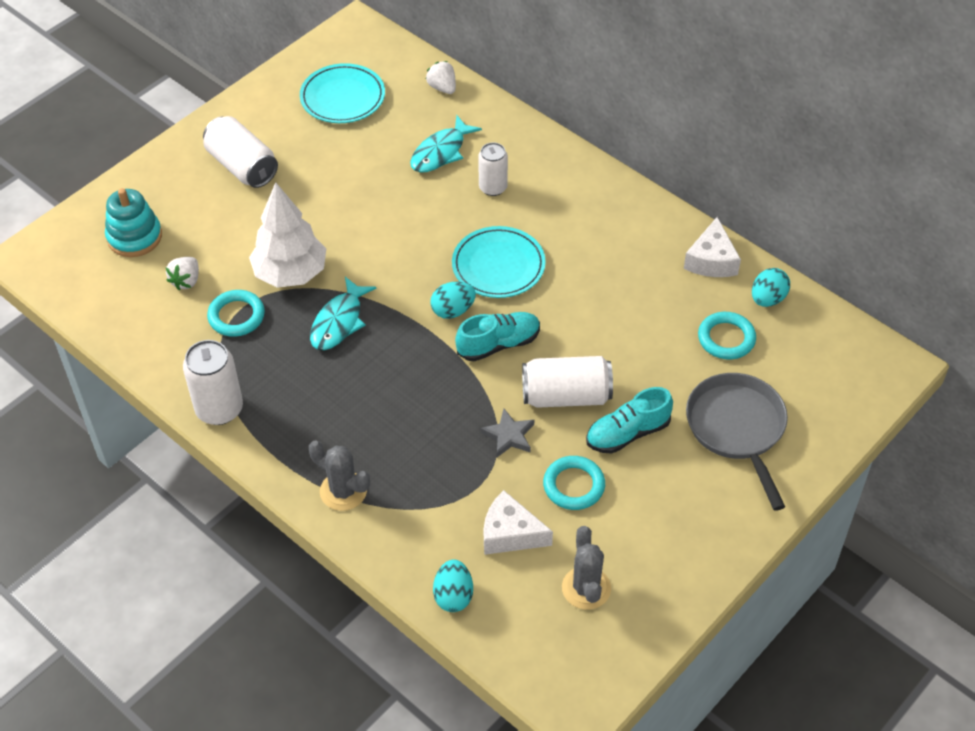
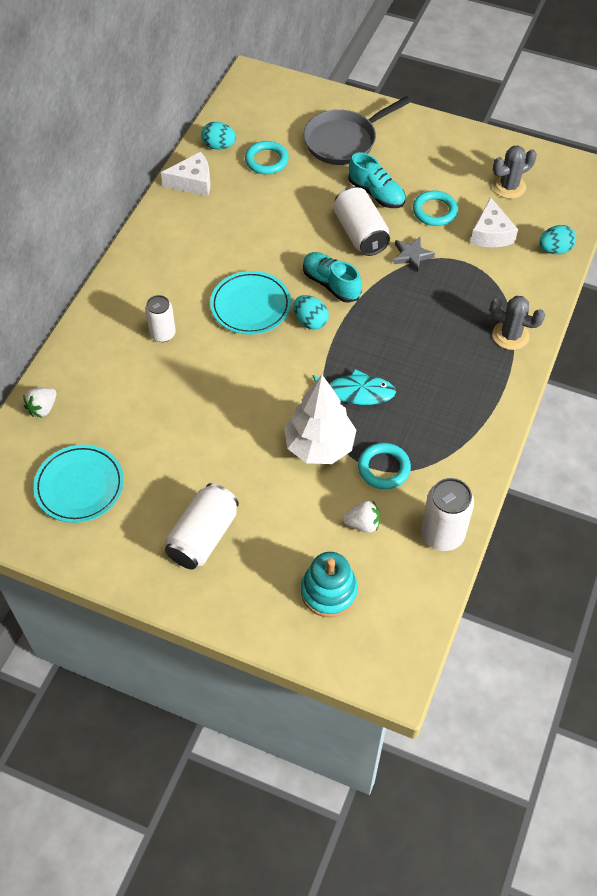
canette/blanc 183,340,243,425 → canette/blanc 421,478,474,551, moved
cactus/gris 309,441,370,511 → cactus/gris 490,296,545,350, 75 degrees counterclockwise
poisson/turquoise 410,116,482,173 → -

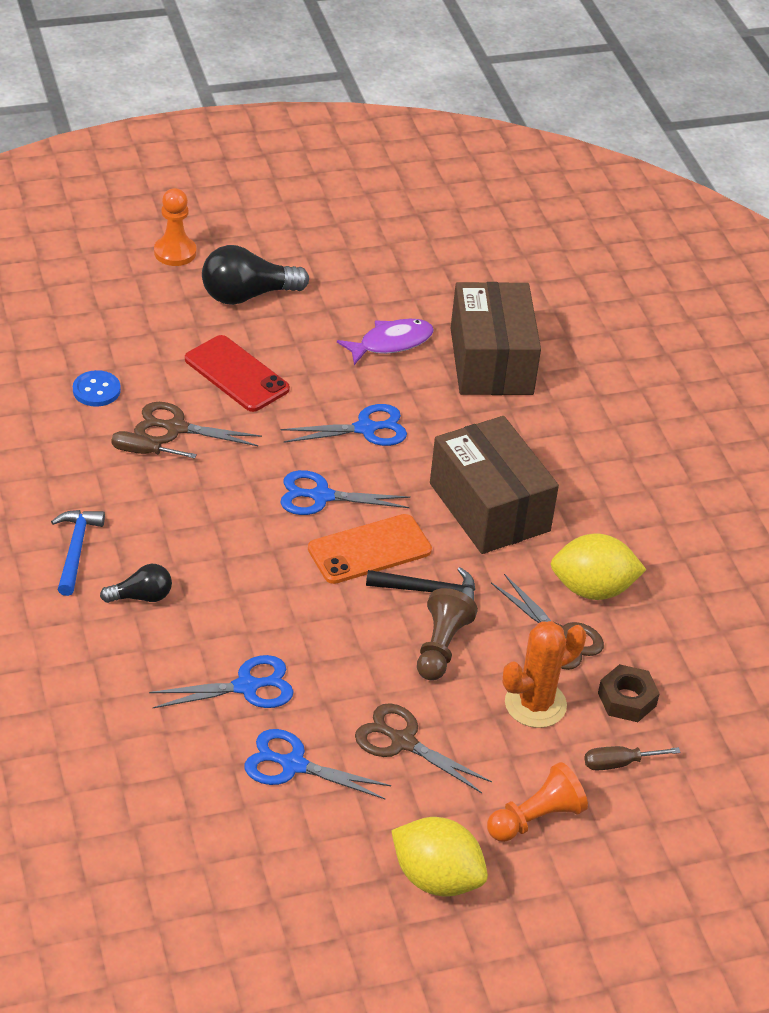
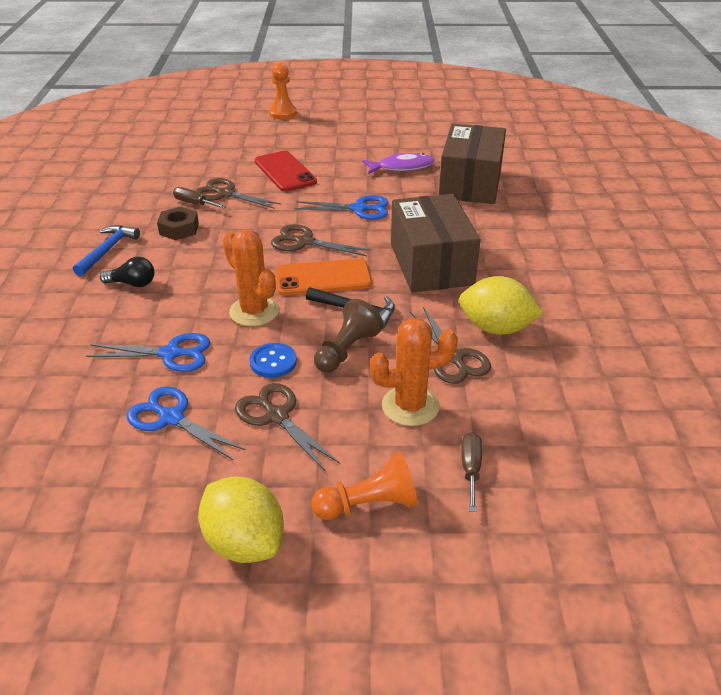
écrou/marron 598,664,660,722 → écrou/marron 157,207,199,240, moved
- → cactus/orange 223,229,279,326
bouton/bleu 73,370,121,407 → bouton/bleu 249,343,297,378, moved
ciseaux/bleu 280,470,410,515 → ciseaux/marron 271,224,371,256
tournevis/marron 584,746,681,771 → tournevis/marron 461,432,482,512, 90 degrees clockwise
ampoule/noir 202,245,309,305 → -

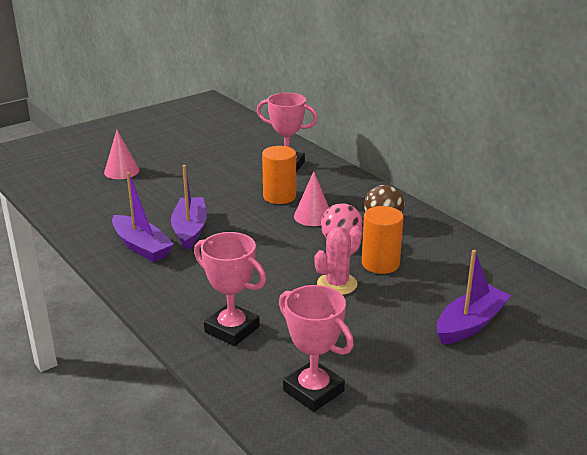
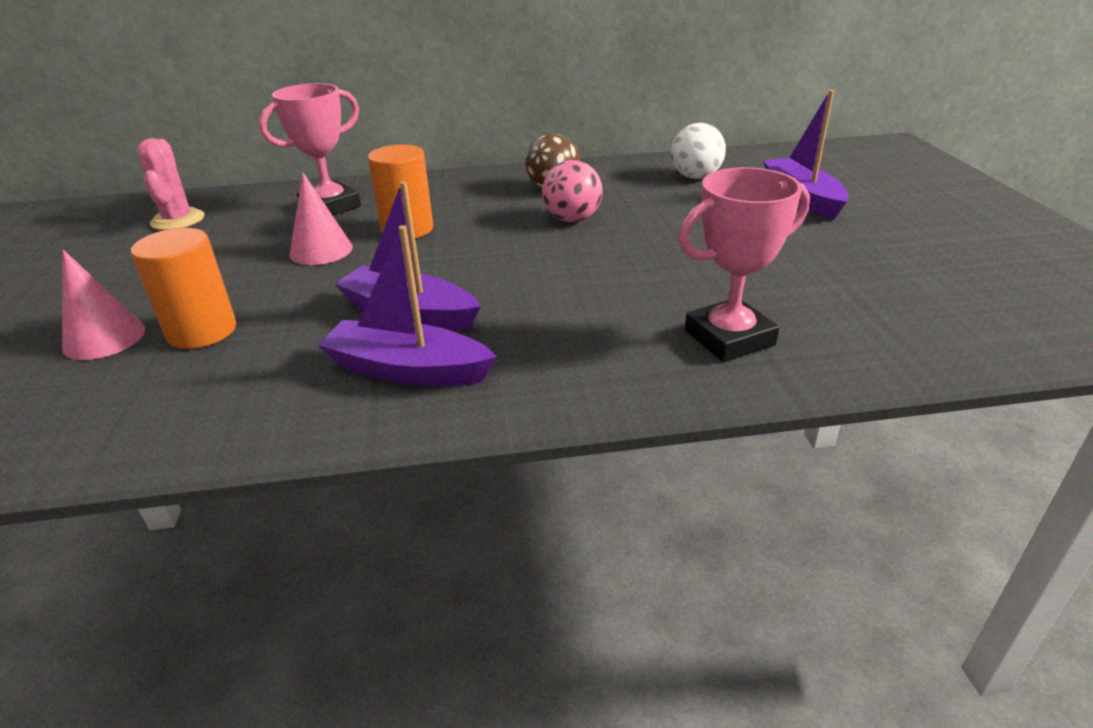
cylindre/orange 362,206,404,274 → cylindre/orange 131,228,236,349, moved
cactus/rose 315,226,362,295 → cactus/rose 137,138,204,230, moved
cône/rose 294,171,329,226 → cône/rose 290,173,353,265, moved
bateau/violet 112,172,174,262 → bateau/violet 318,225,497,386, 150 degrees counterclockwise
- → balle/blanc 671,123,726,179
trophée/rose 279,285,354,412 → -

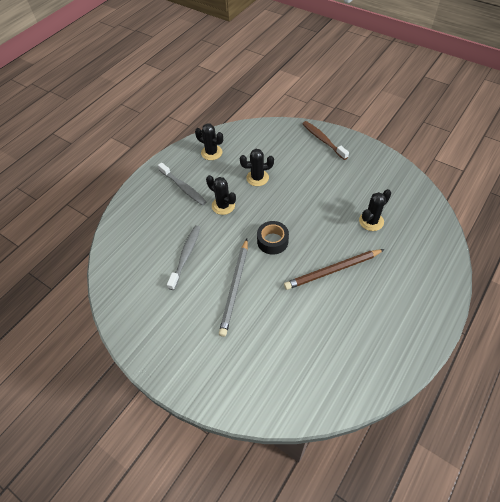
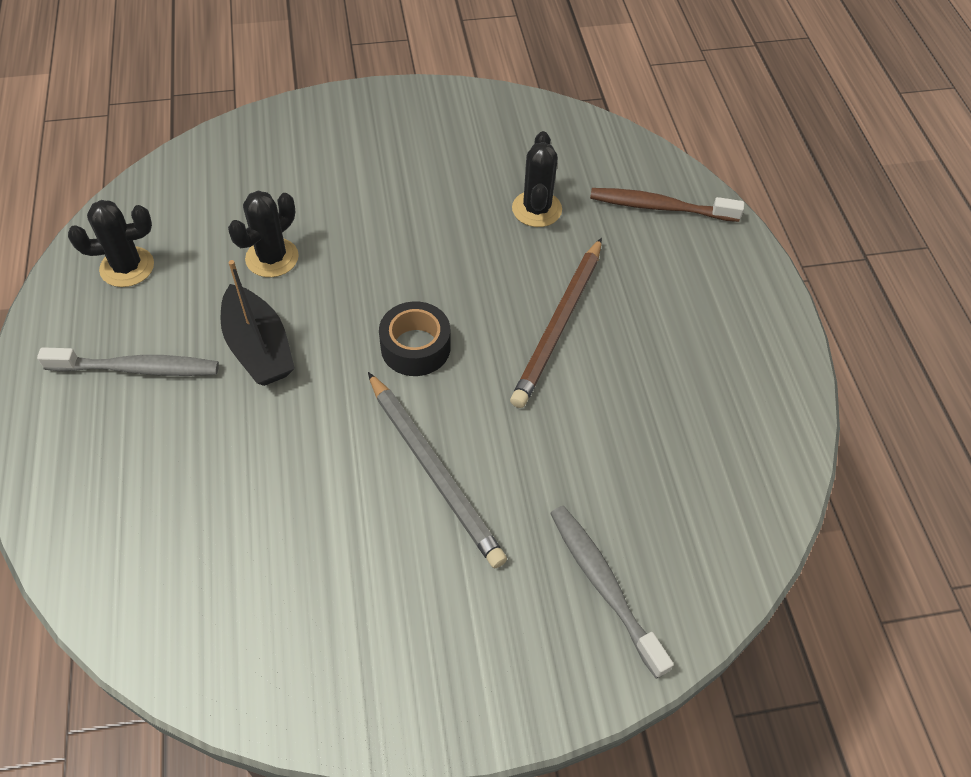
cactus/noir 206,175,236,215 → bateau/noir 221,260,295,386
brosse à dents/gris 167,226,201,290 → brosse à dents/gris 550,506,674,679, moved
brosse à dents/marron 302,121,349,160 → brosse à dents/marron 590,188,744,222, moved

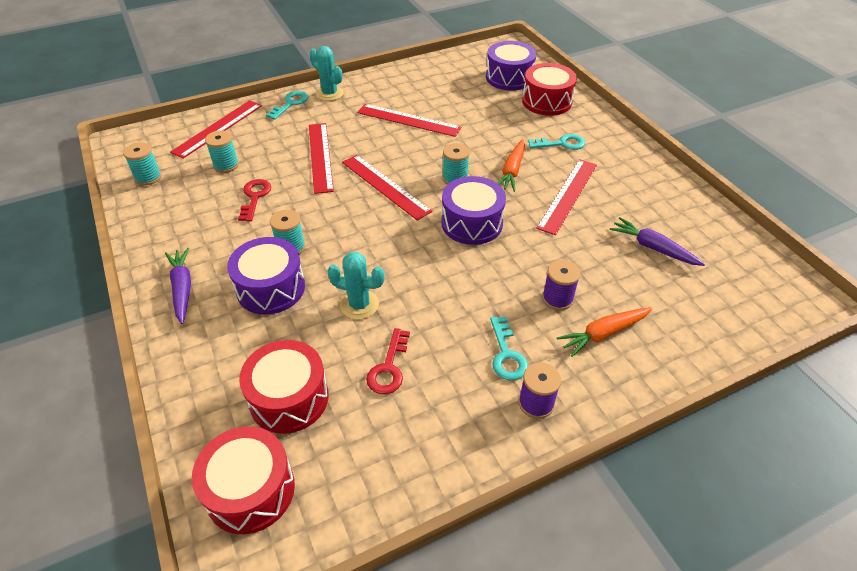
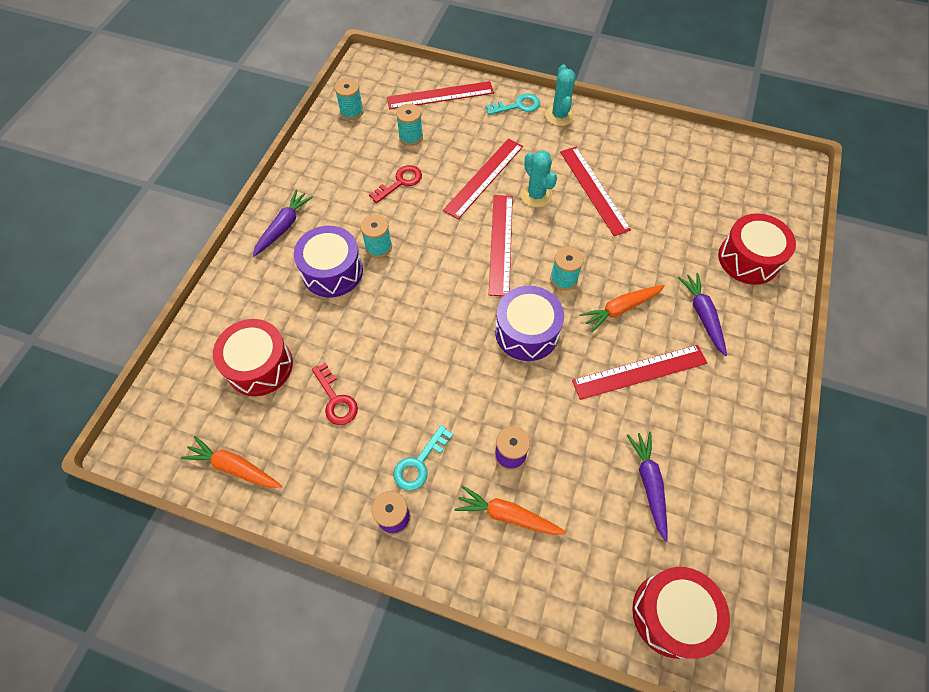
- → carotte/orange 181,436,282,488
clé/rouge 366,328,410,394 → clé/rouge 312,363,358,425, 90 degrees counterclockwise
cactus/turquoise 327,252,385,320 → cactus/turquoise 521,150,557,208, moved
tambour/rouge 192,426,295,534 → tambour/rouge 632,567,730,659, moved
clé/turquoise 528,134,585,150 → carotte/violet 678,273,727,356
tambour/violet 486,41,537,91 → -

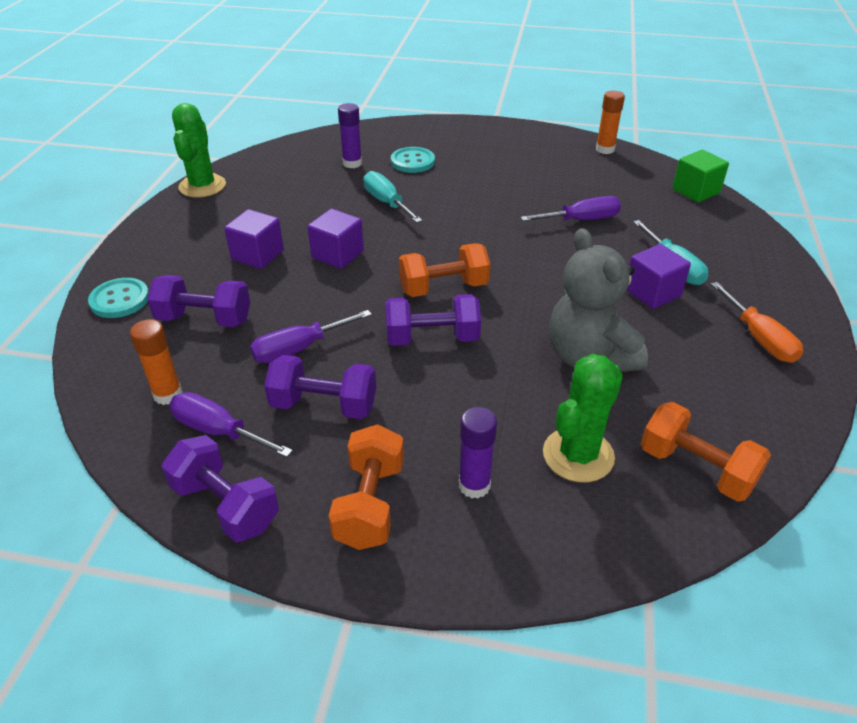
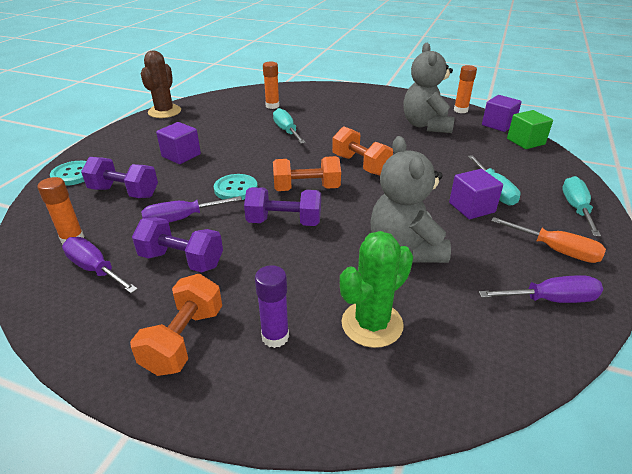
cactus/vert 172,103,226,198 → cactus/marron 141,51,181,118
bouton/turquoise 391,147,435,173 → bouton/turquoise 214,174,258,200, moved
bâton de colle/violet 338,103,362,168 → bâton de colle/orange 263,62,280,109
haltère/orange 641,402,771,502 → haltère/orange 332,126,393,175, moved
- → ours en peluche/gris 404,43,455,133
tournevis/violet 521,196,621,221 → tournevis/violet 479,275,603,303, moved
cube/violet 308,209,364,269 → cube/violet 482,95,522,132, moved
tournevis/orange 711,282,803,363 → tournevis/orange 491,217,606,263, 45 degrees counterclockwise
- → tournevis/turquoise 562,176,601,237
haltère/violet 162,435,279,542 → -

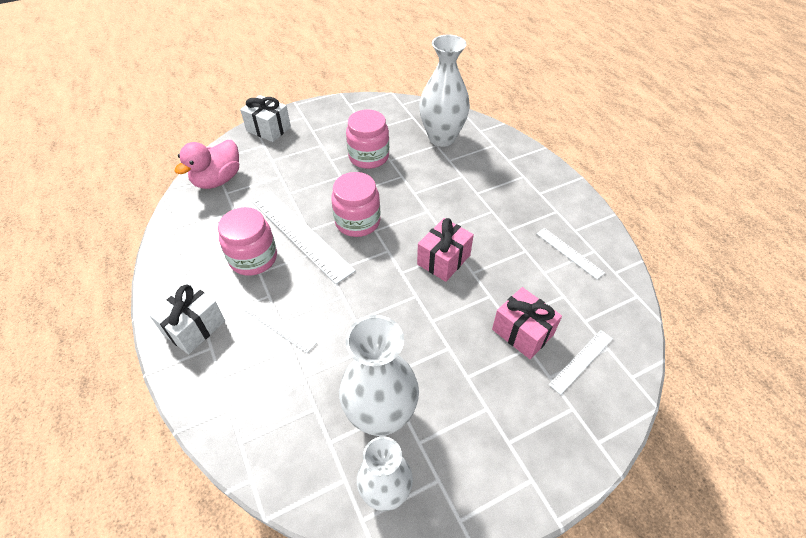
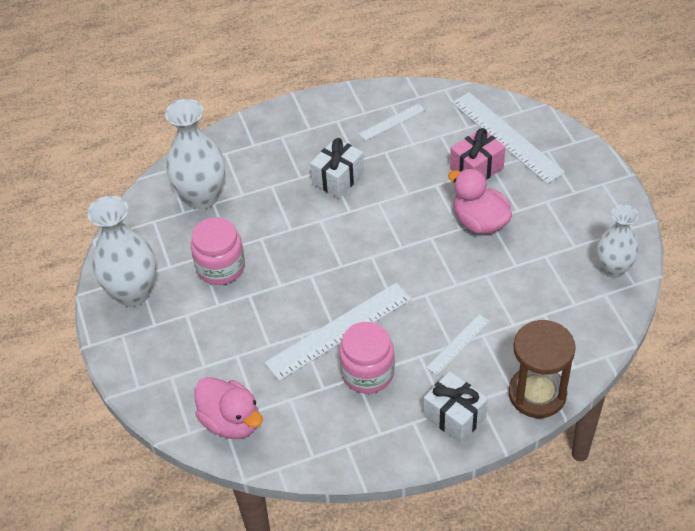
vase/blanc 339,315,419,436 → vase/blanc 87,196,156,307, moved
cadeau/blanc 240,95,291,142 → cadeau/blanc 310,138,364,198, moved
- → canard/rose 448,168,512,234
règle/blanc 549,330,613,395 → règle/blanc 452,92,565,184, x1.95
- → sablier/marron 509,320,576,418
bocal/rose 331,172,381,237 → -
cadeau/rose 417,218,474,282 → -

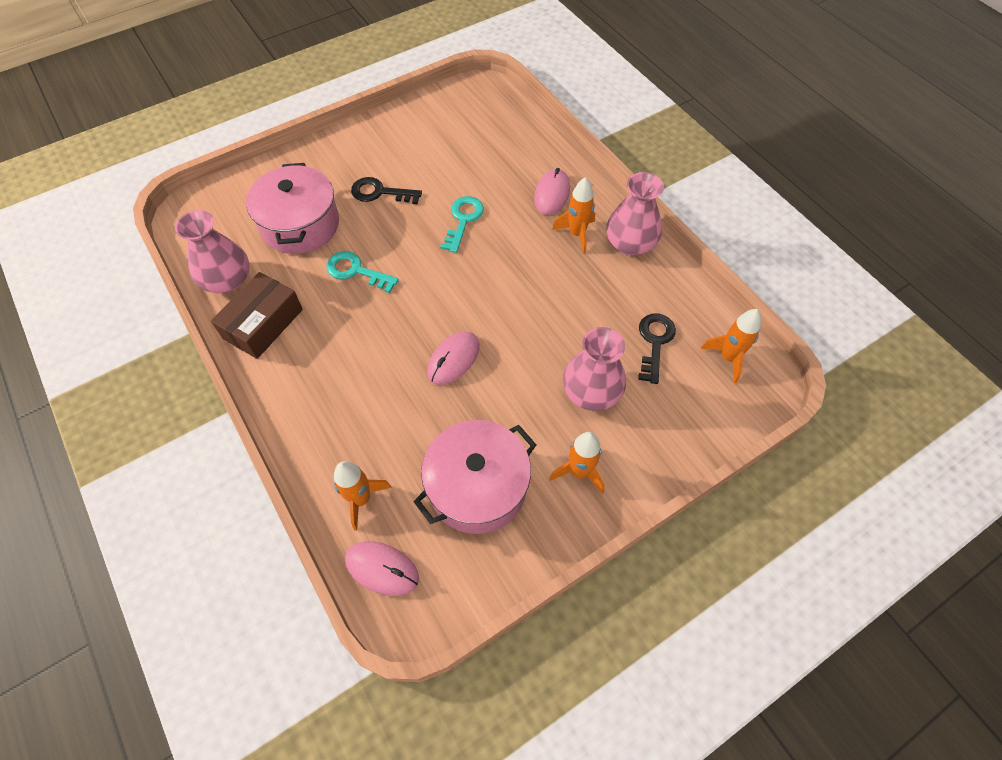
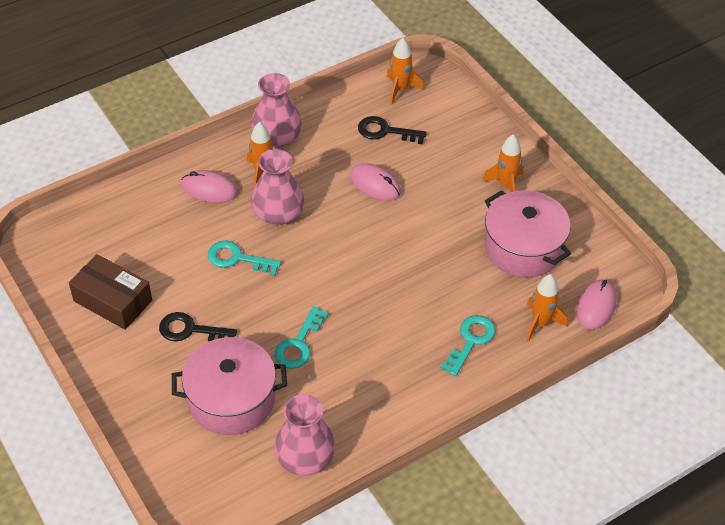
boîte/marron 211,272,303,359 → boîte/marron 69,254,152,330, moved
clé/noir 351,177,422,205 → clé/noir 159,312,237,341, 90 degrees clockwise
vase/rose 563,327,626,411 → vase/rose 251,149,304,225, moved
souris/rose 427,332,479,385 → souris/rose 350,163,401,201, moved
- → clé/turquoise 440,315,496,376

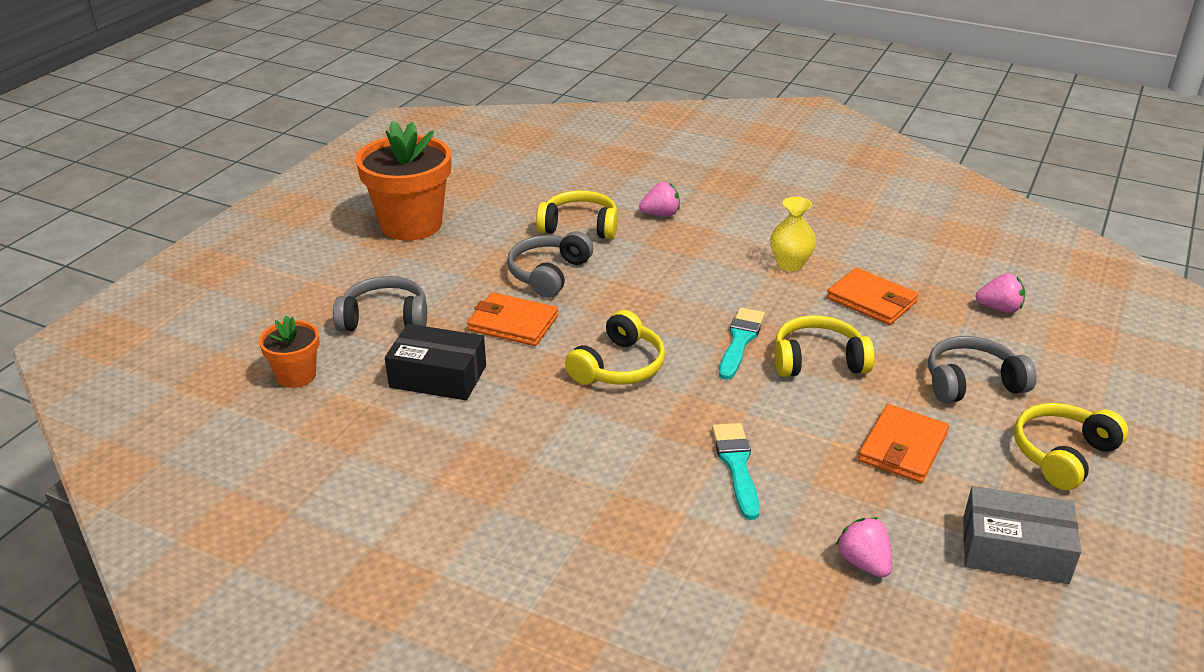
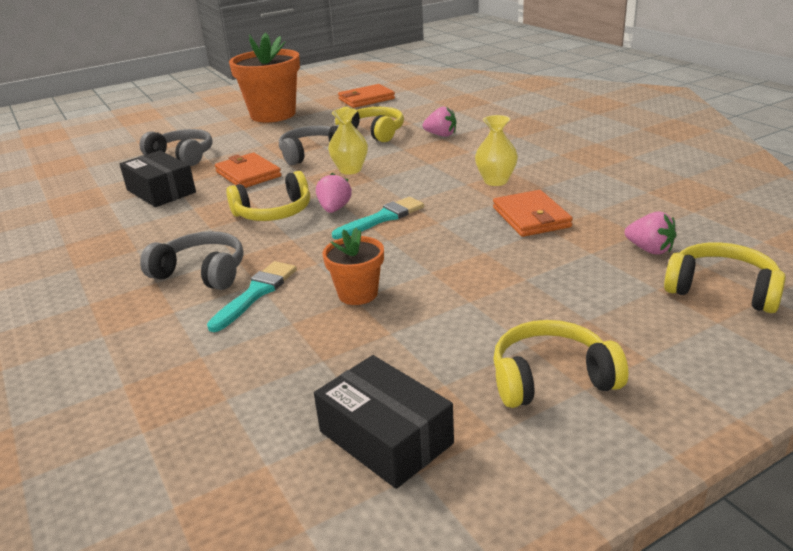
casque audio/gris 928,336,1037,403 → casque audio/gris 140,231,244,290, moved
boîte/gris 963,486,1081,584 → boîte/noir 314,355,454,489
fraise/rose 836,517,892,578 → fraise/rose 316,173,352,213, moved
pot de fleurs/orange 259,315,319,388 → pot de fleurs/orange 323,228,384,305, moved
- → vase/jaune 328,108,368,175
portefeuille/orange 858,404,949,483 → portefeuille/orange 338,84,395,108, moved
casque audio/jaune 775,315,875,377 → casque audio/jaune 664,242,786,313, moved

